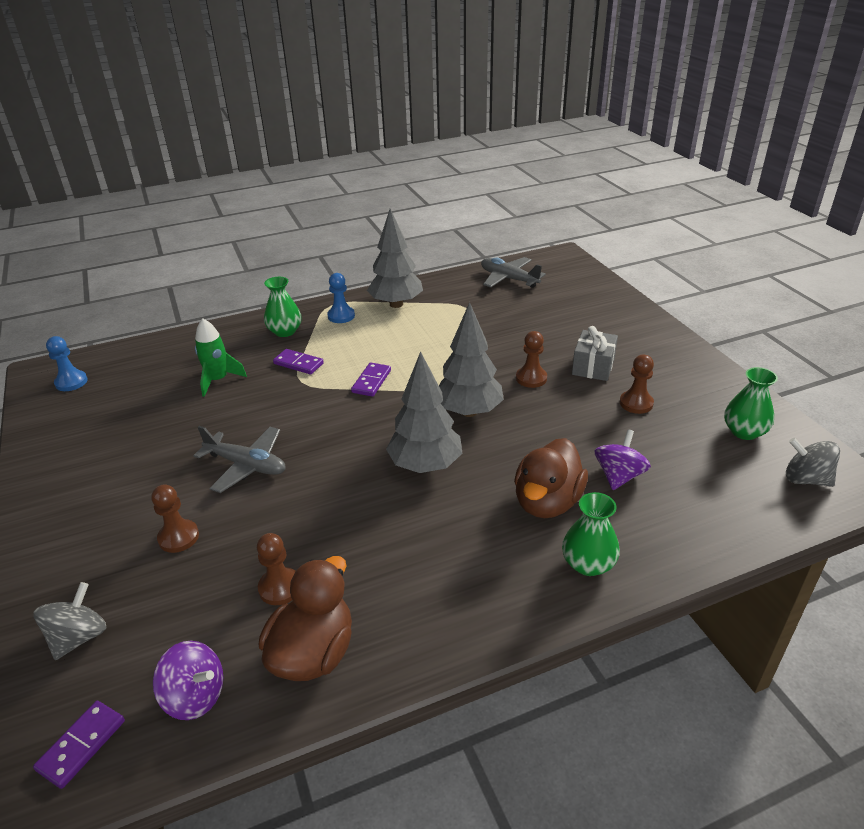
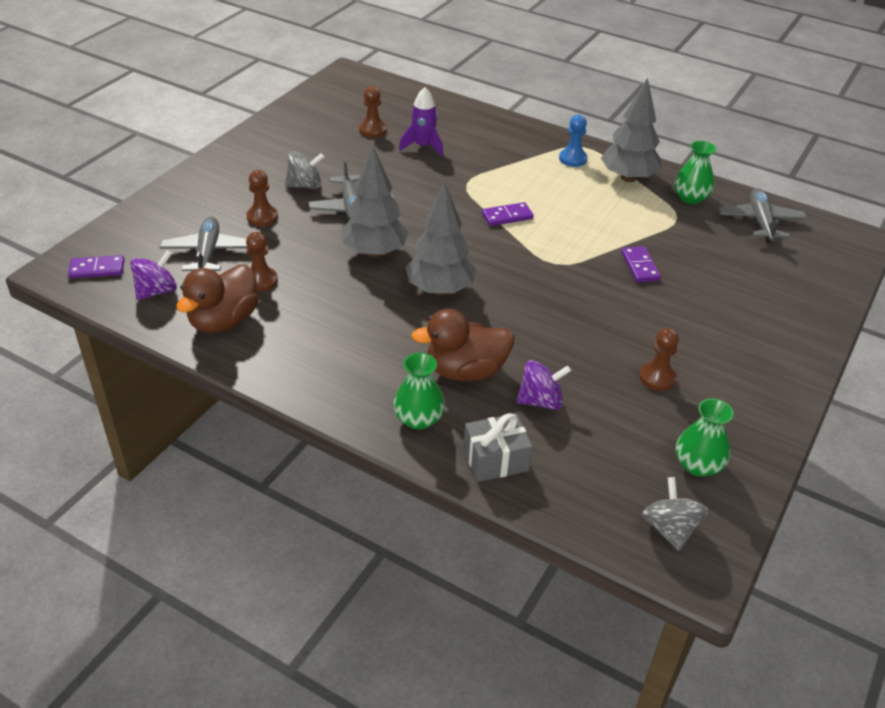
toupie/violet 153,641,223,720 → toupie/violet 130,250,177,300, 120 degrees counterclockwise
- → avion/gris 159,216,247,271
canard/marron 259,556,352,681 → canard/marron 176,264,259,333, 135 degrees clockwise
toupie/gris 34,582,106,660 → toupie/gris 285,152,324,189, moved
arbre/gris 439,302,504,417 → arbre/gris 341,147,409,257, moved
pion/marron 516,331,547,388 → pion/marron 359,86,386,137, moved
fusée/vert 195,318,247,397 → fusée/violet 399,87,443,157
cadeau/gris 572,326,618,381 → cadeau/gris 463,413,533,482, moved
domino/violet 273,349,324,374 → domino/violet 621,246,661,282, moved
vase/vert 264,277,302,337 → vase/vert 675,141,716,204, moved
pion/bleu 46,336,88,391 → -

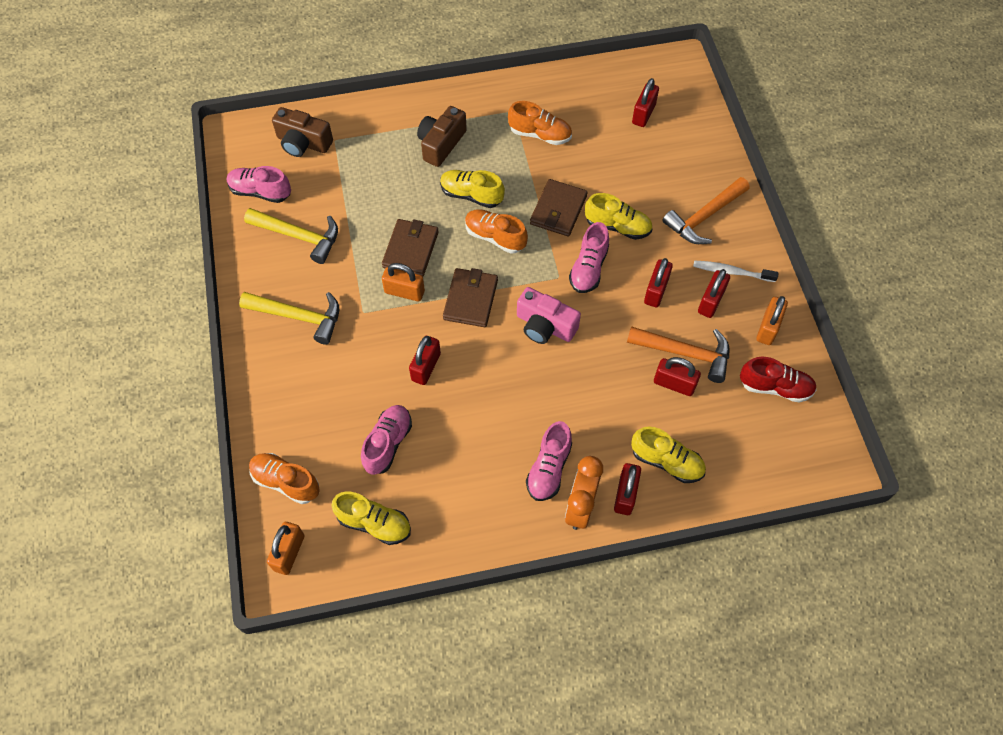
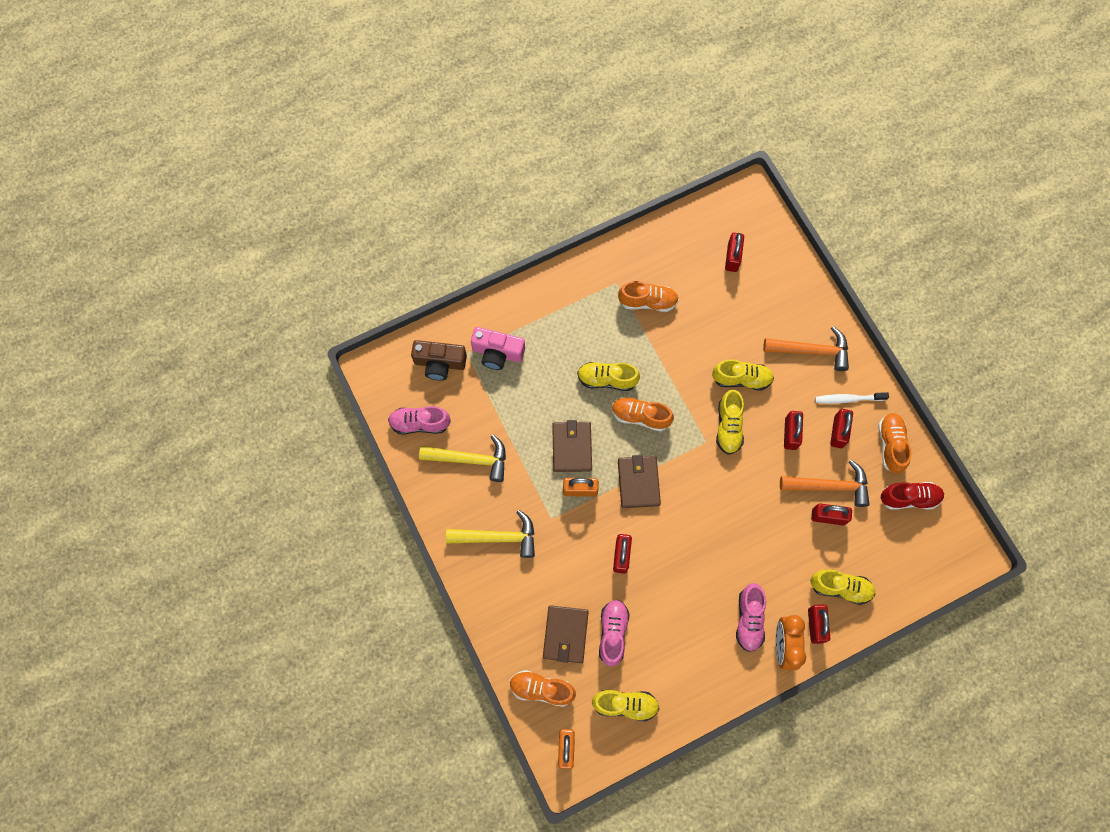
appareil photo/rose 517,287,581,344 → appareil photo/rose 471,327,525,370, moved
portefeuille/marron 530,179,587,237 → portefeuille/marron 543,605,589,663, moved
chaussure/rose 569,222,609,293 → chaussure/jaune 716,390,744,455
marteau/orange 662,177,750,244 → marteau/orange 763,326,849,371, 120 degrees counterclockwise
cadenas/orange 756,296,788,345 → chaussure/orange 878,413,911,474
appareil photo/marron 417,106,467,167 → -

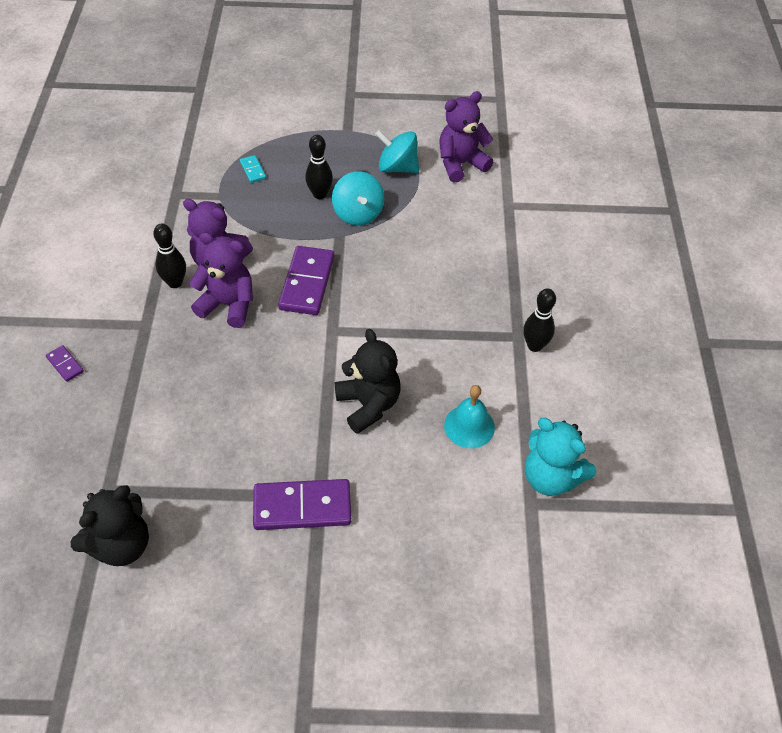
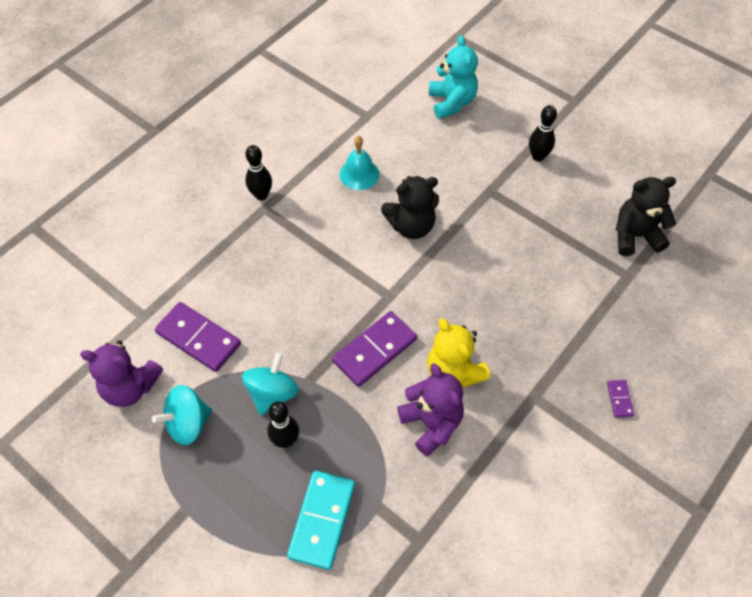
toupie/turquoise 375,130,419,173 → toupie/turquoise 152,385,212,445, 90 degrees clockwise
domino/violet 253,479,351,530 → domino/violet 155,302,241,372, moved
domino/turquoise 240,155,266,183 → domino/turquoise 287,471,355,570, x2.15
ours en peluche/noir 335,329,400,434 → ours en peluche/noir 381,176,439,239, 120 degrees counterclockwise
ours en peluche/violet 189,232,253,328 → ours en peluche/jaune 427,318,490,387
ours en peluche/turquoise 525,418,596,496 → ours en peluche/turquoise 429,35,478,119, moved
quille/noir 153,224,186,288 → quille/noir 529,105,557,161, moved

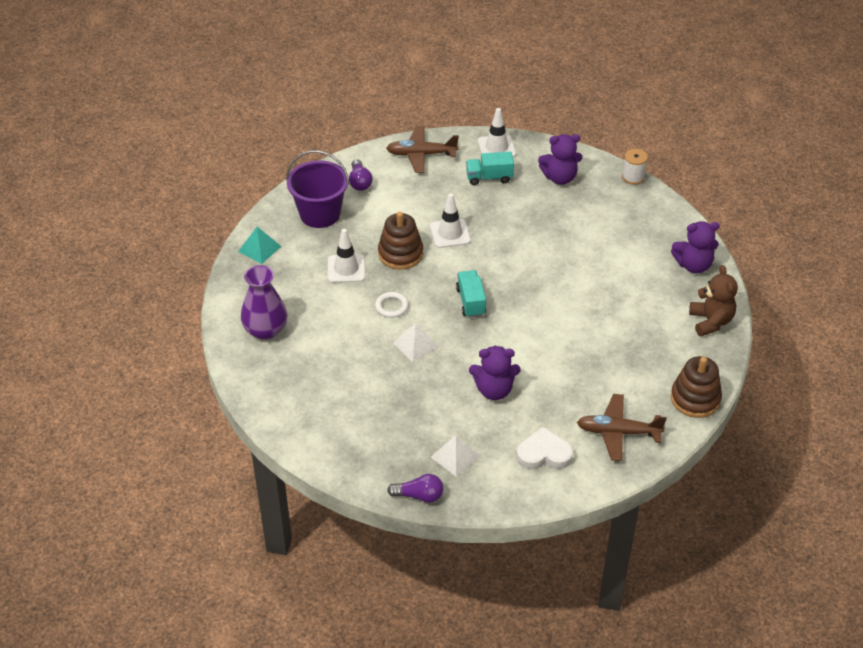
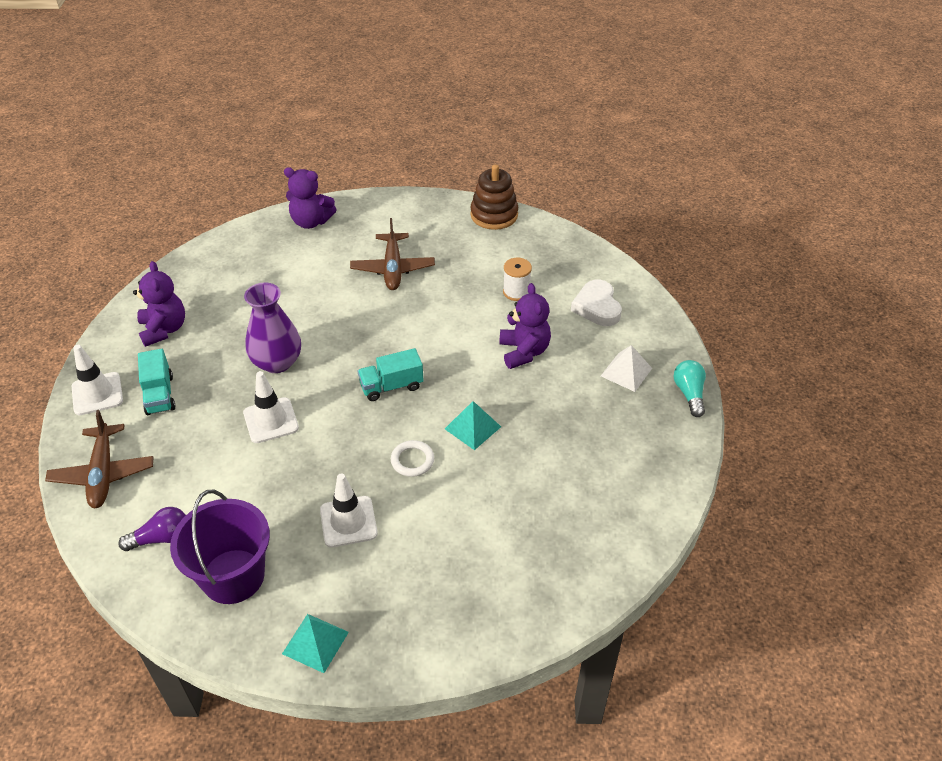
vase/violet 241,265,287,340 → vase/violet 244,282,301,373, moved
ours en peluche/violet 671,221,720,273 → ours en peluche/violet 284,167,337,229, 120 degrees clockwise
avion/marron 577,394,667,461 → avion/marron 350,218,435,290, moved
pyramide/blanc 393,323,438,362 → pyramide/turquoise 445,401,501,450
bobine/blanc 622,149,648,185 → bobine/blanc 503,258,532,301, moved
ampoule/violet 387,474,443,503 → ampoule/turquoise 674,360,706,417
jouet à empiler/marron 378,212,423,270 → -
ours en peluche/marron 689,265,738,336 → -

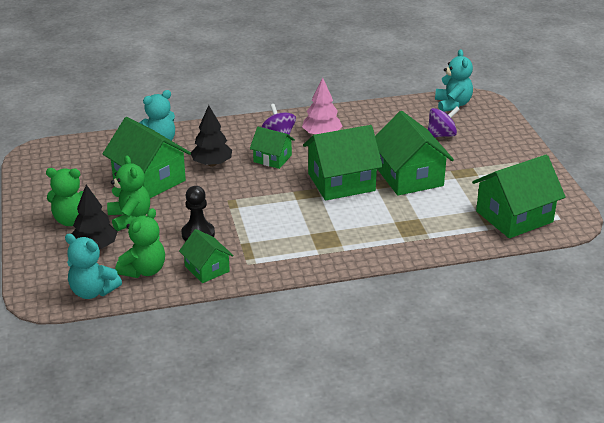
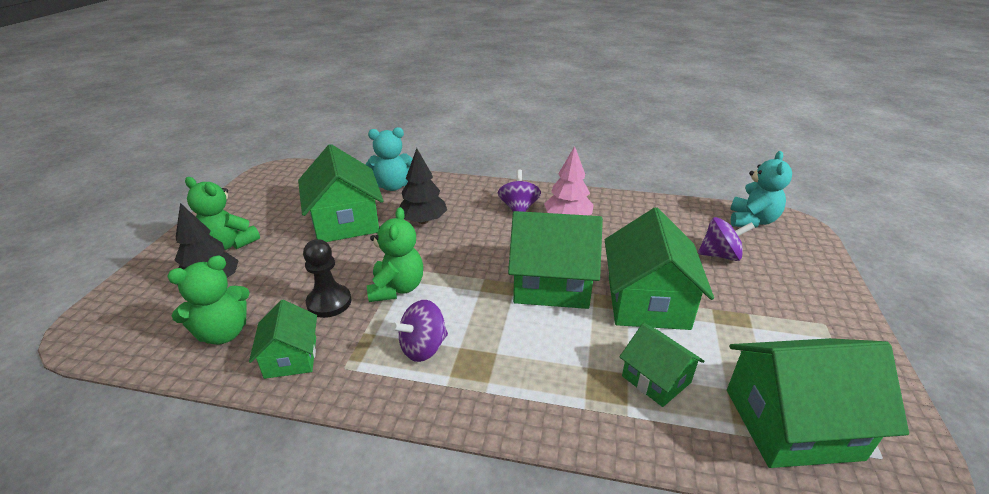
ours en peluche/vert 107,156,150,231 → ours en peluche/vert 367,207,423,302, moved
- → toupie/violet 391,300,448,362
maison/vert 250,127,295,169 → maison/vert 619,323,704,407, moved
ours en peluche/turquoise 65,234,122,299 → -

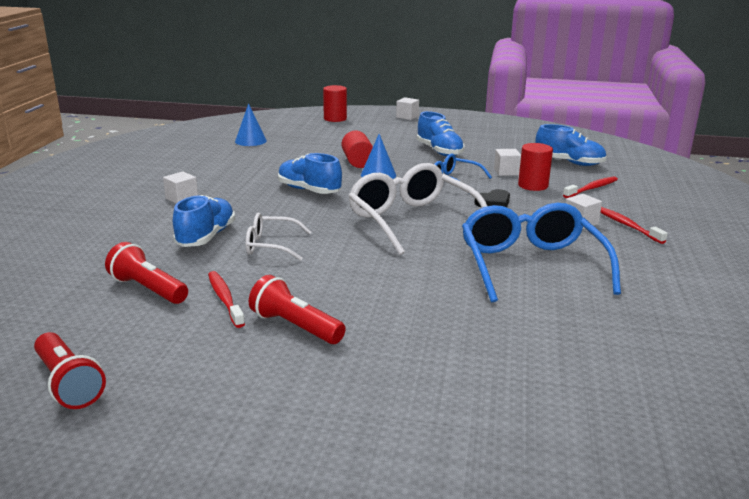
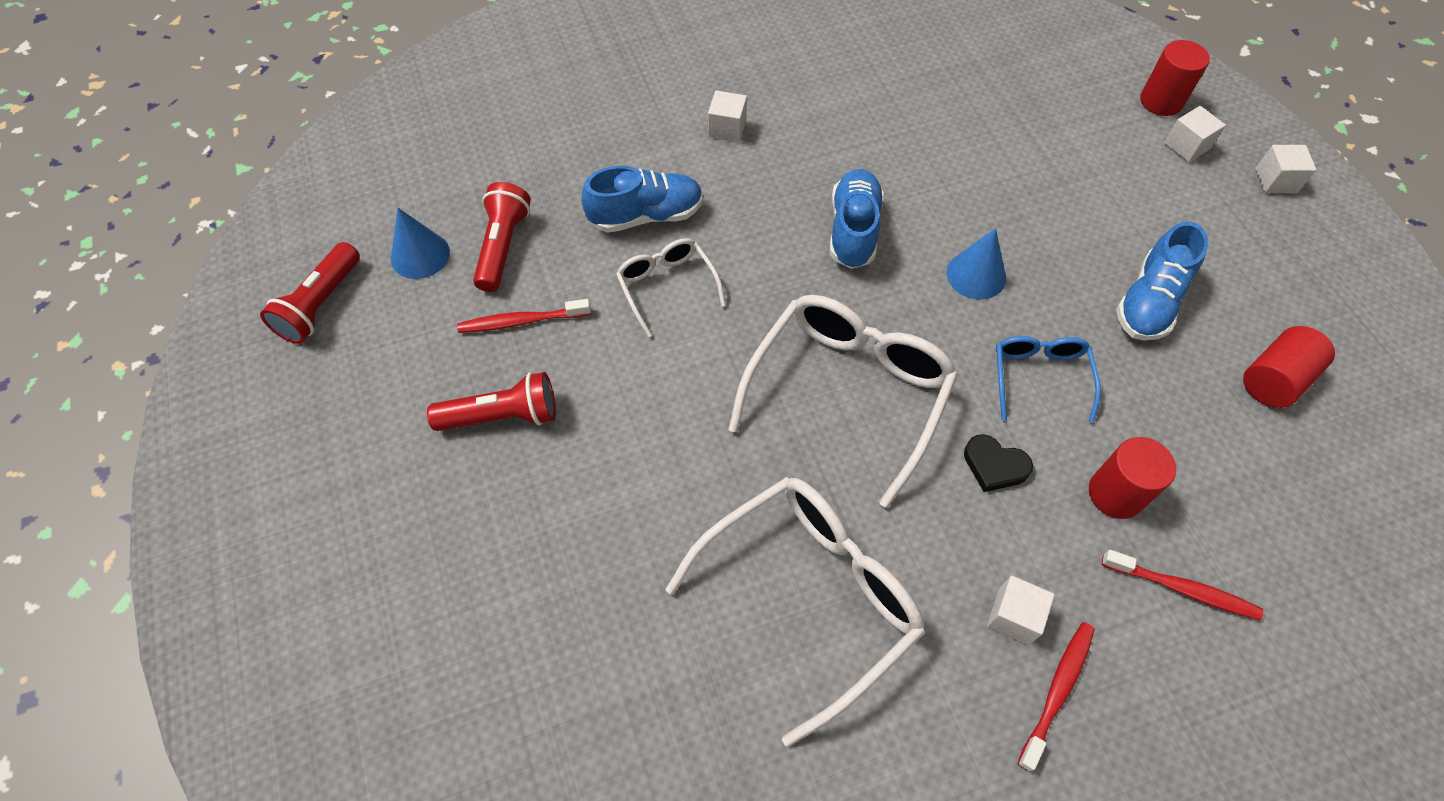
cône/bleu 235,103,267,146 → cône/bleu 391,208,450,279, moved
lampe de poche/rouge 249,275,346,344 → lampe de poche/rouge 427,372,556,431, 75 degrees clockwise
brosse à dents/rouge 208,271,245,328 → brosse à dents/rouge 457,299,591,333, 135 degrees counterclockwise
lunettes/bleu 462,203,621,302 → lunettes/blanc 665,477,925,747
cube/blanc 494,149,521,176 → cube/blanc 1164,106,1226,162, moved
cylindre/rouge 342,131,373,168 → cylindre/rouge 1243,326,1335,408, moved
chaussure/bleu 535,124,607,166 → -

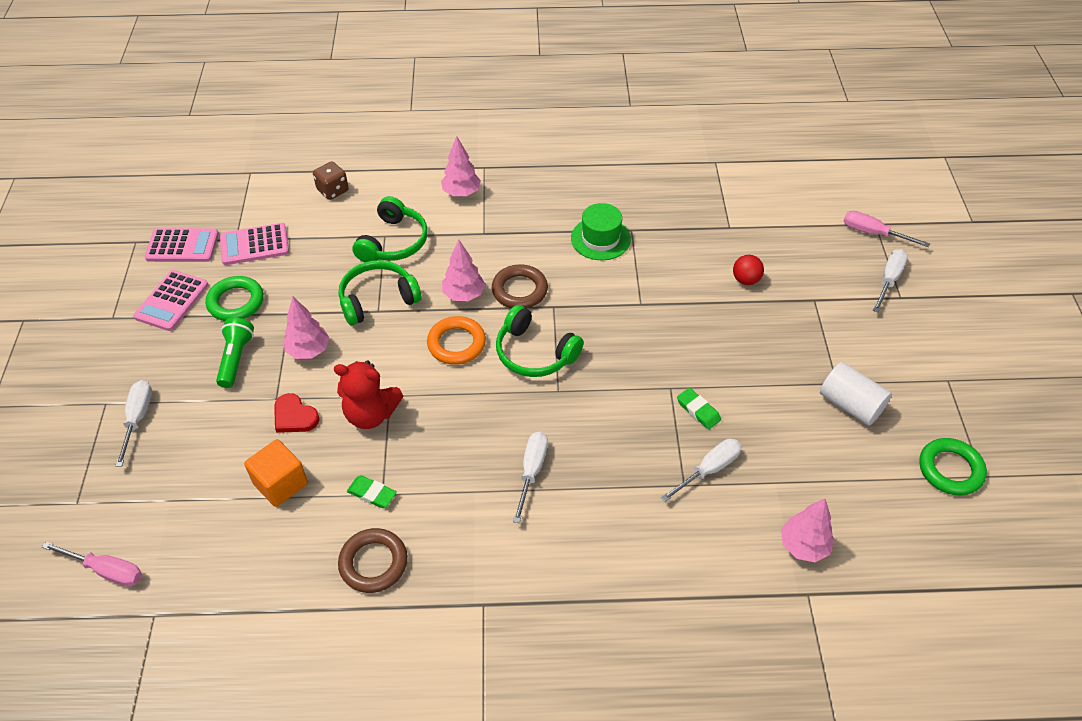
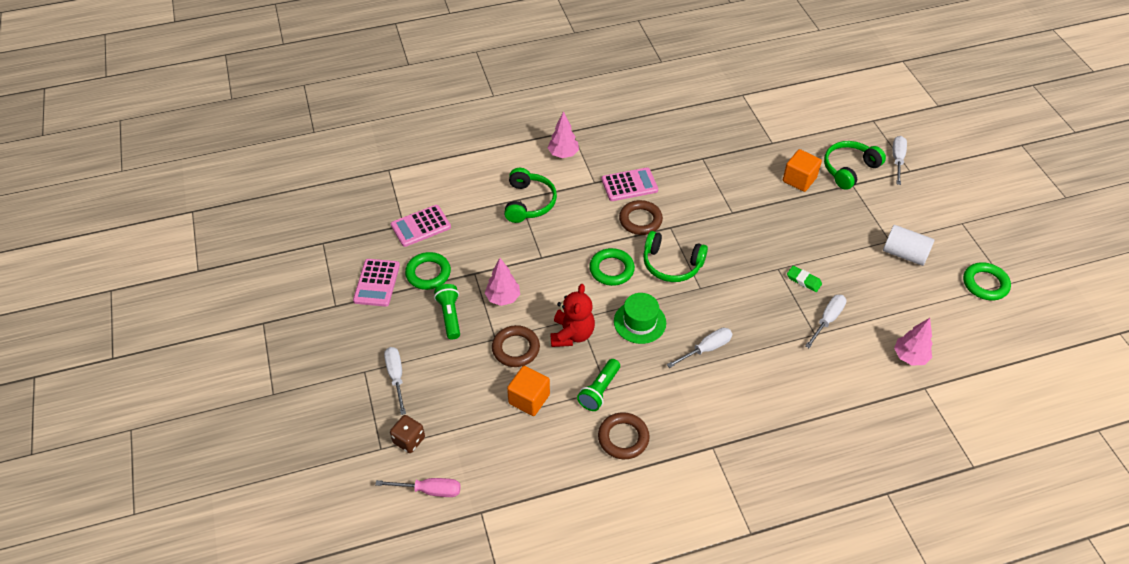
dé/marron 313,161,349,200 → dé/marron 390,415,425,453, moved
cœur/rouge 274,393,320,433 → anneau/marron 492,325,540,367
ours en peluche/rouge 334,360,403,429 → ours en peluche/rouge 551,284,595,347, 75 degrees counterclockwise
gomme/vert 347,475,397,508 → lampe de poche/vert 577,359,620,411
anneau/orange 427,316,486,365 → anneau/vert 589,248,635,286
calculatrice/rose 144,228,219,262 → calculatrice/rose 601,168,658,201, moved
chapeau/vert 571,203,631,260 → chapeau/vert 614,293,666,344, moved
tournevis/blanc 513,432,548,523 → tournevis/blanc 667,328,732,368, 60 degrees clockwise
balle/rouge 733,255,764,285 → cube/orange 783,149,822,192
casque audio/vert 339,260,422,325 → casque audio/vert 824,141,886,190, moved
arbre/rose 442,240,485,302 → -
tournevis/rose 844,211,930,247 → -

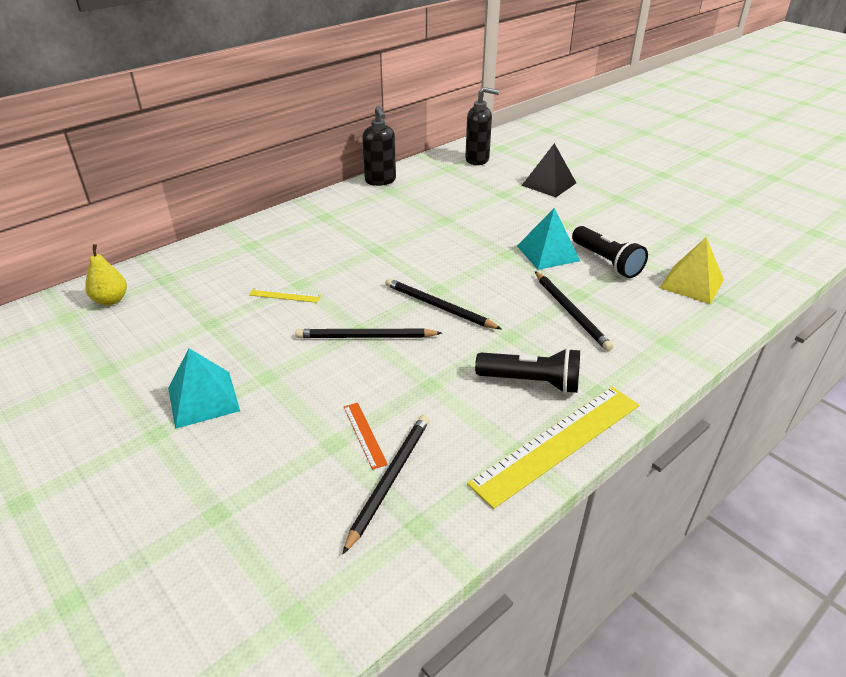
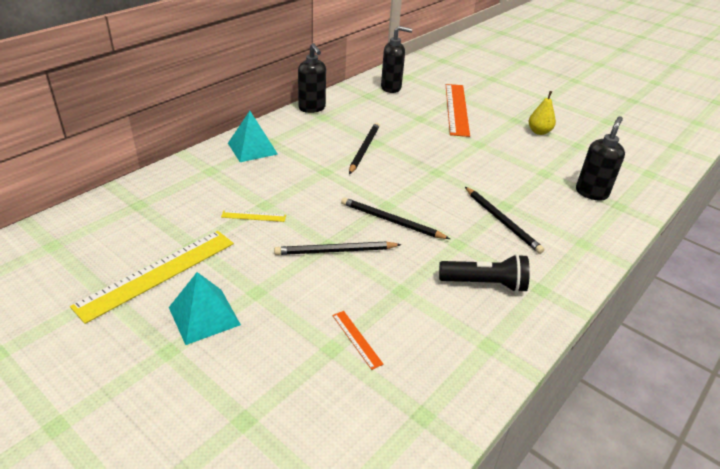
règle/jaune 467,387,639,509 → règle/jaune 70,231,234,324, moved
pyramide/turquoise 517,208,580,270 → pyramide/turquoise 228,111,278,162, moved
crayon/noir 343,415,429,554 → crayon/noir 349,122,380,174, moved
pyramide/noir 521,143,576,197 → règle/orange 446,84,470,137
poire/jaune 85,244,127,305 → poire/jaune 529,91,556,135, moved
pyramide/jaune 660,237,724,304 → distributeur de savon/noir 576,116,625,201
lampe de poche/noir 572,226,648,278 → -

